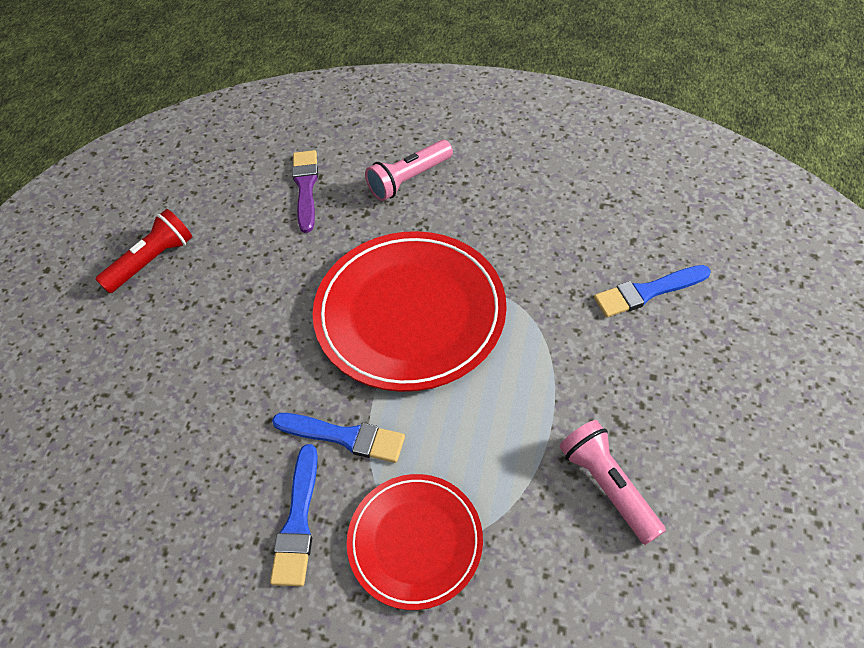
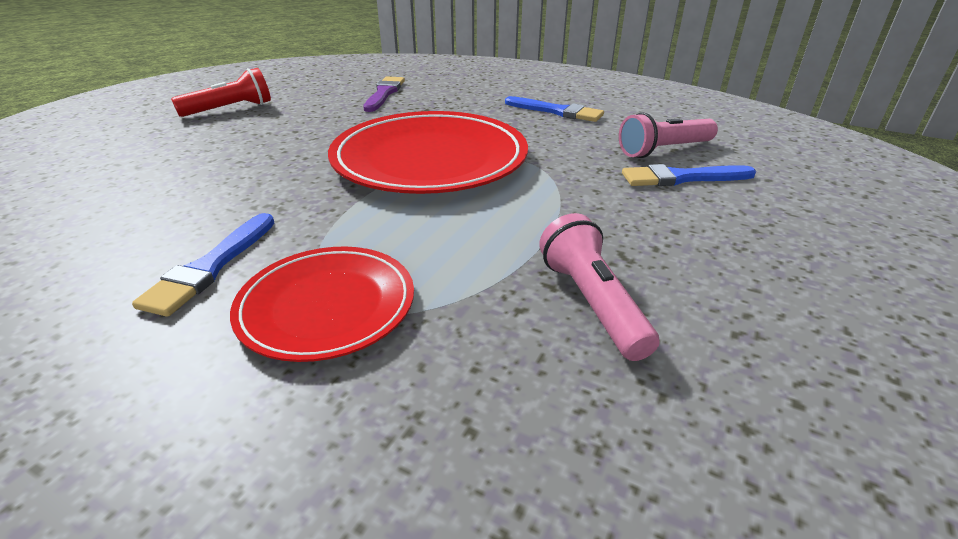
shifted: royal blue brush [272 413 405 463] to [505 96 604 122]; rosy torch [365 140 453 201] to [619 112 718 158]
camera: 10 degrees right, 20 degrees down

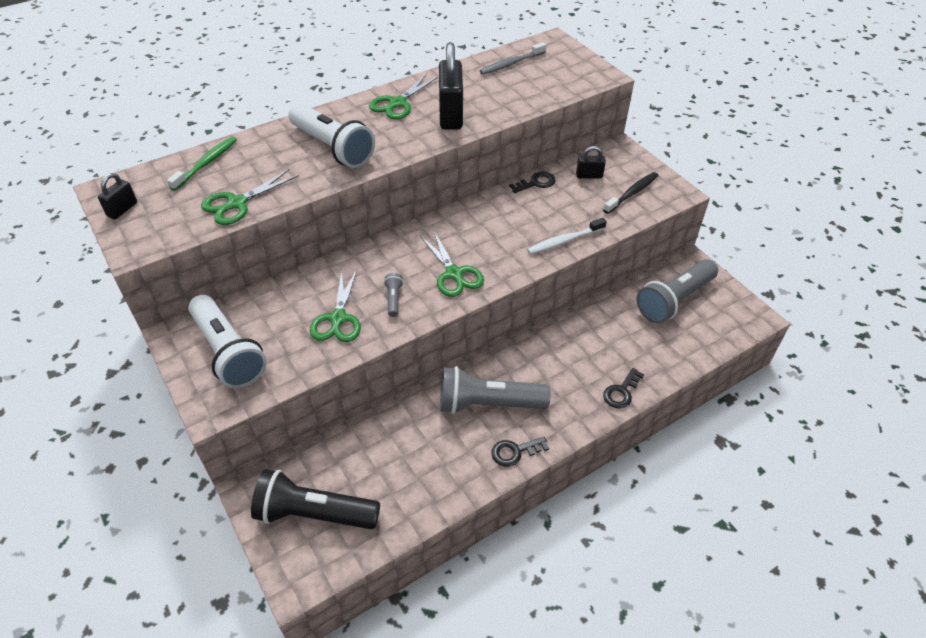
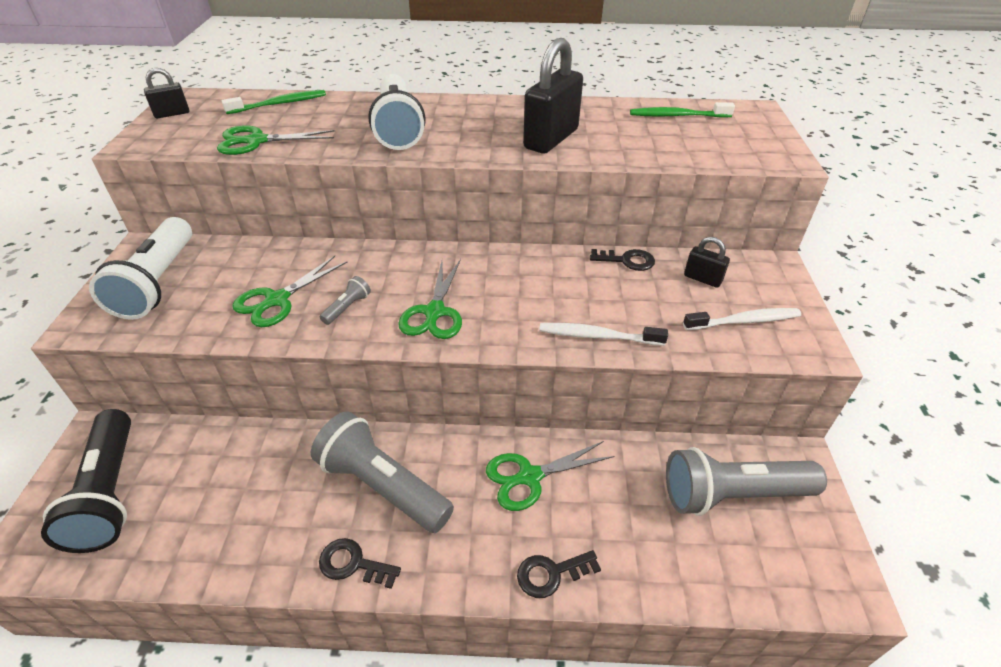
shifted: green pair of scissors [369 74 438 120] to [486 441 614 511]
repainted: ash-grey tooth brush [480 42 547 75] to green tooth brush [630 102 735 118]; ebony tooth brush [603 172 659 214] to pure white tooth brush [683 308 801 330]
rotated: ebony torch [251 469 380 529] = [41 409 131 553] 150 degrees counterclockwise
camera: 35 degrees right, 5 degrees down

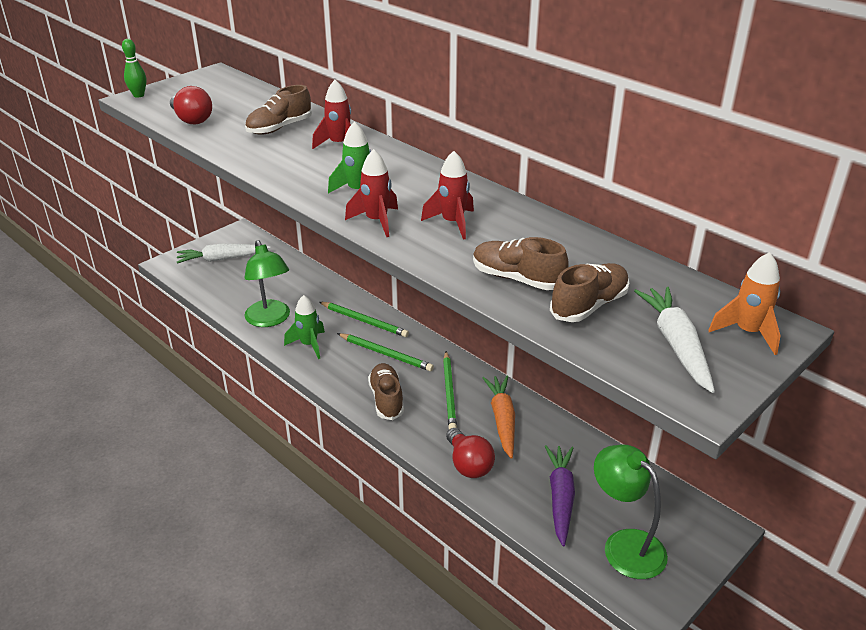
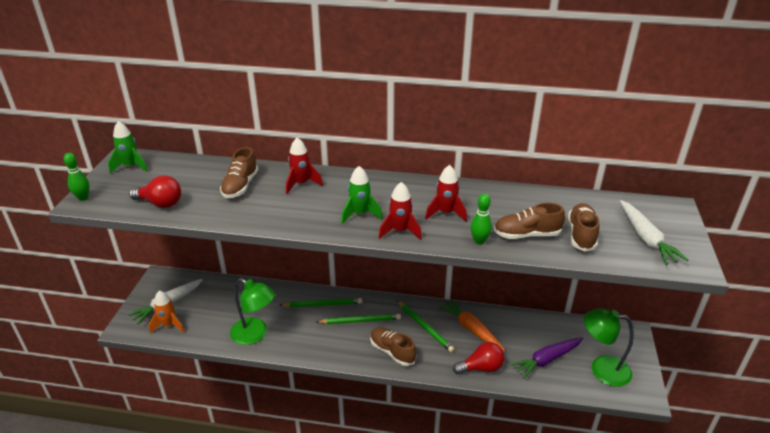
new: green skittle [471 194 492 245]
shifted: green toy rocket [284 295 325 359] to [108 121 148 173]; orange-coloured toy rocket [708 252 781 355] to [149 291 184 333]
rotated: crimson lightbulb [446 428 495 478] = [453 342 505 375] 45 degrees counterclockwise; royal purple root vegetable [545 445 575 546] = [511 337 583 379] 90 degrees counterclockwise; pure white root vegetable [634 287 715 393] = [620 200 688 265] 150 degrees counterclockwise
camera: 35 degrees left, 0 degrees up

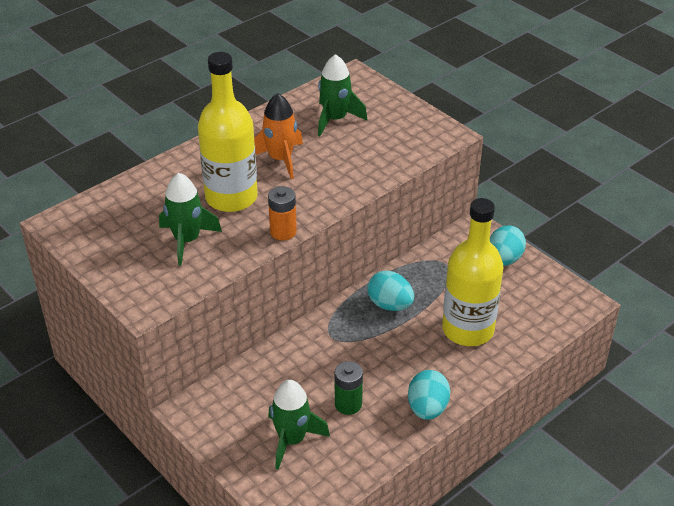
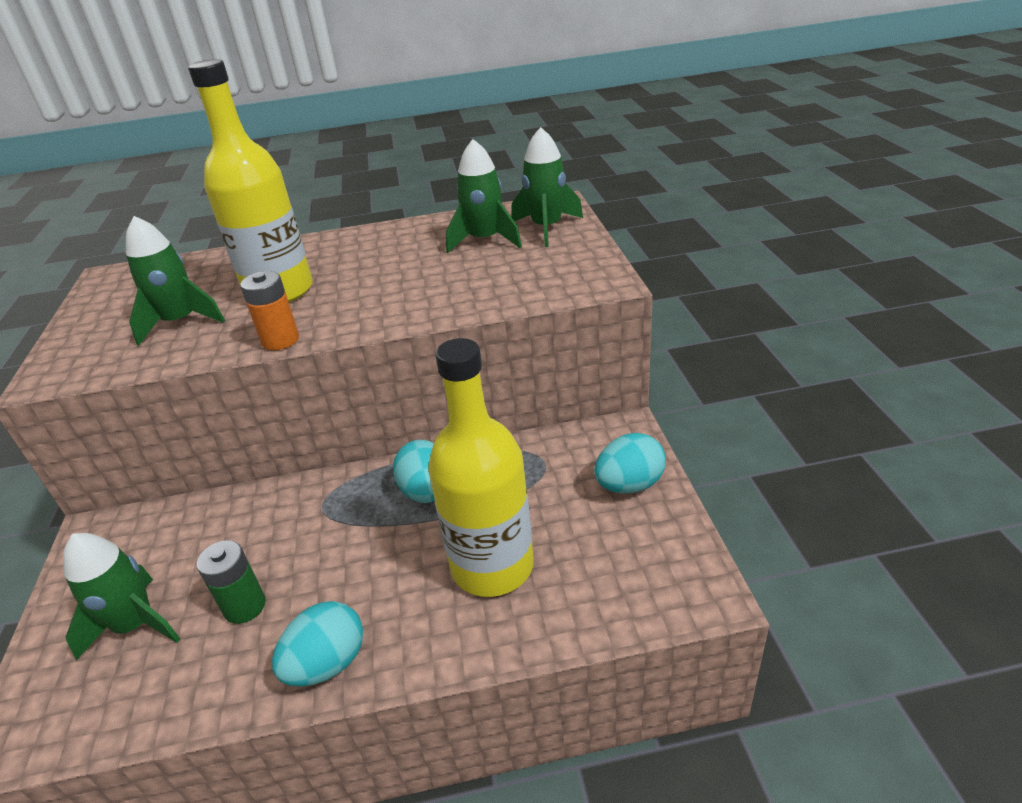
gone: orange-coloured toy rocket [254 93 303 179]
new: green toy rocket [511 127 583 247]
camera: 35 degrees right, 5 degrees down

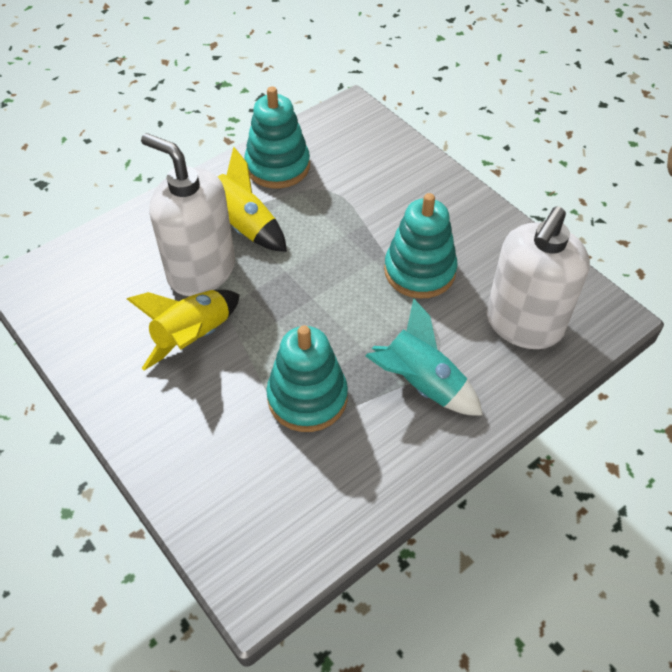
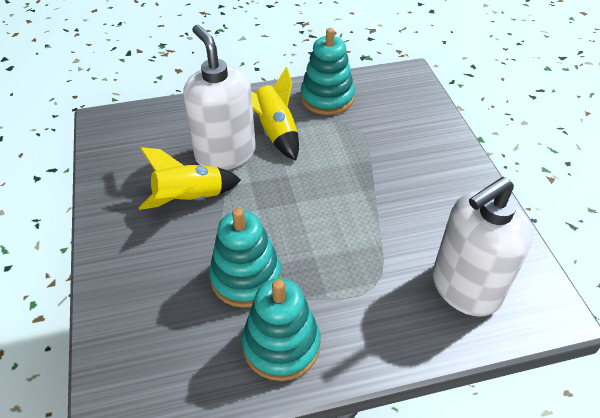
gone: teal toy rocket [365 298 483 416]
shifted: teal stacking rings [384 193 458 299] to [242 278 320 381]
camera: 25 degrees right, 5 degrees down

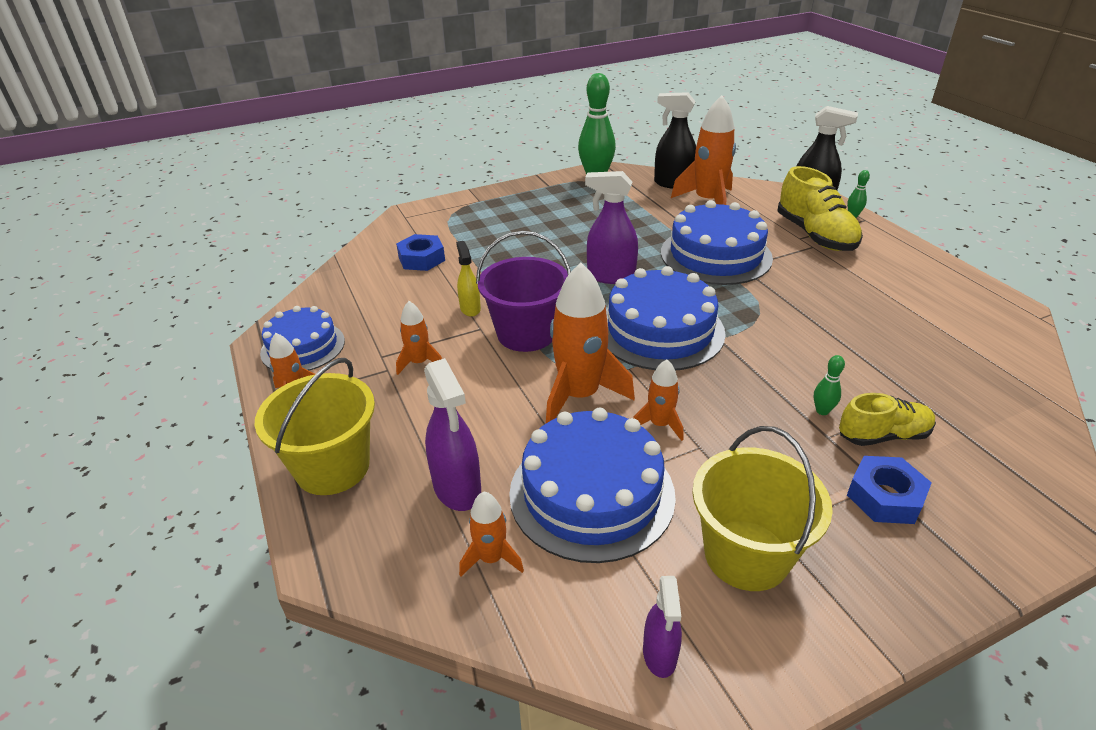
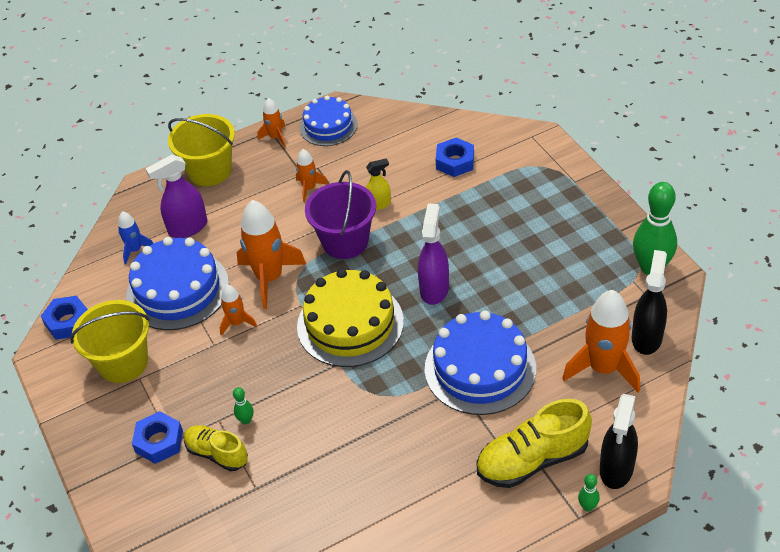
swapped: royal purple sprayer [643 576 682 678] to royal blue hex nut [41 296 88 340]
repainted: orange-coloured toy rocket [459 492 524 577] to royal blue toy rocket [118 211 154 264]; royal blue cake [606 266 726 370] to golden cake [297 269 404 367]
rotated: golden shoe [839 393 936 446] = [184 425 248 471] 135 degrees clockwise
camera: 90 degrees right, 10 degrees up

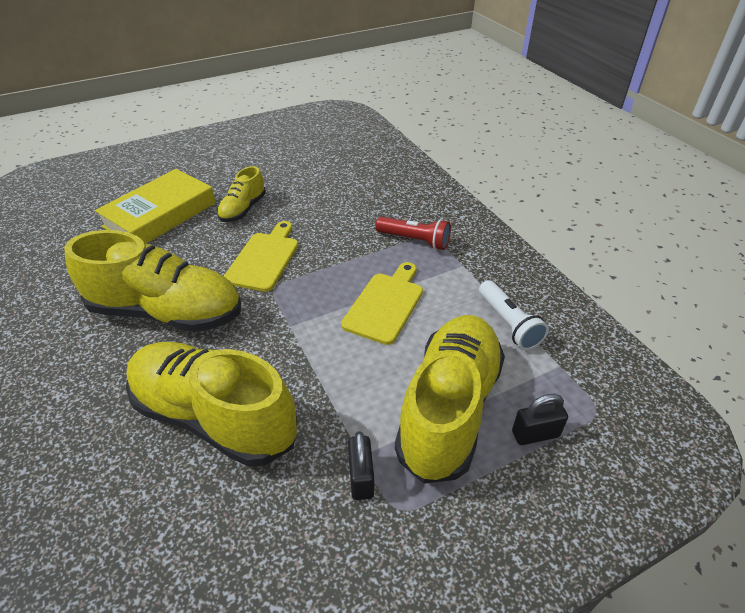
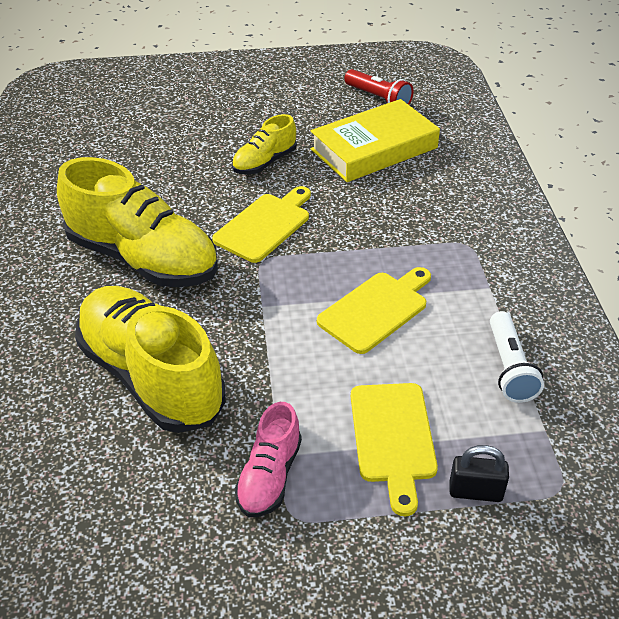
shifted: golden hardback [95 169 216 244] to [311 99 440 182]; crimson torch [375 217 451 250] to [344 69 413 105]
swapped: ebony padlock [348 431 374 500] to rosy shoe [235 402 302 517]; golden shoe [395 315 505 484] to golden chopping board [351 383 438 516]
camera: 20 degrees right, 0 degrees up

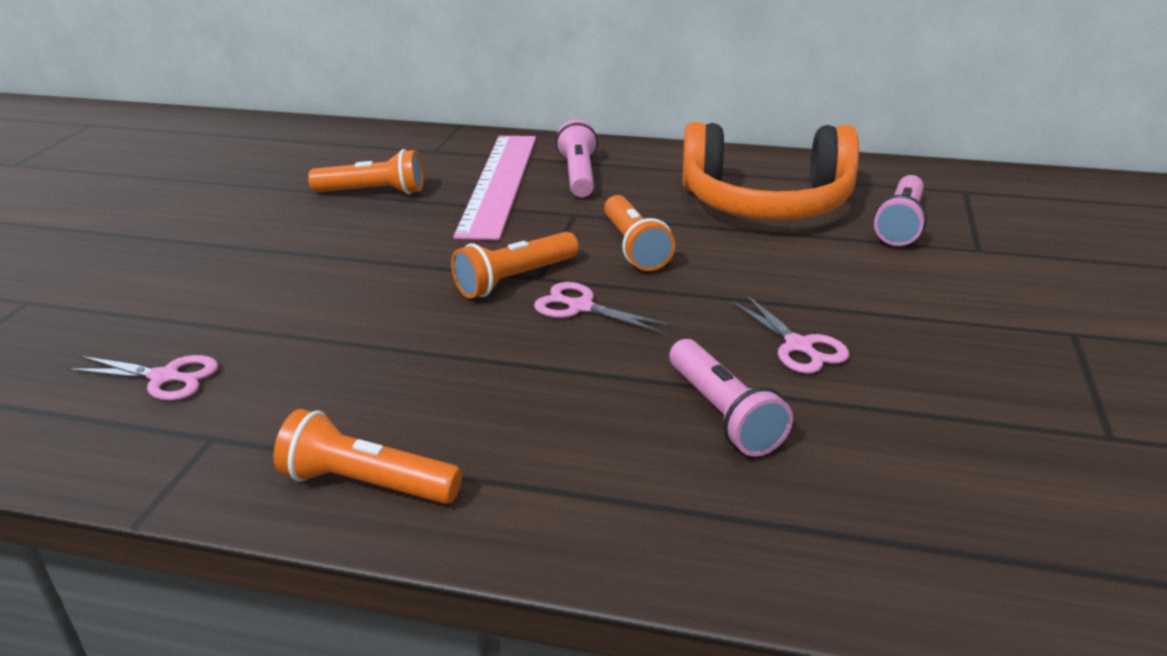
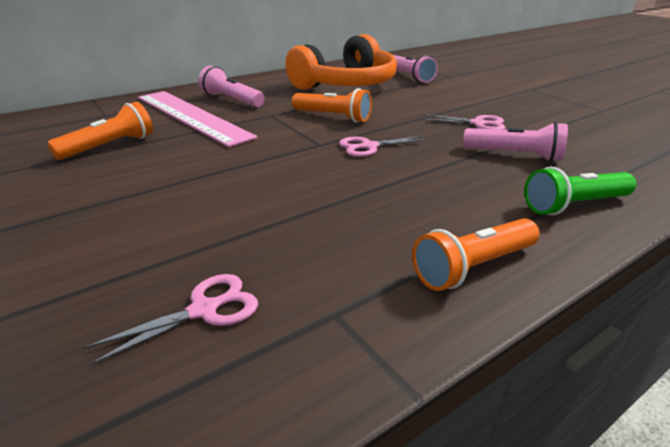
gone: orange-coloured torch [451 232 579 299]
new: green torch [524 167 637 215]
camera: 50 degrees left, 0 degrees up

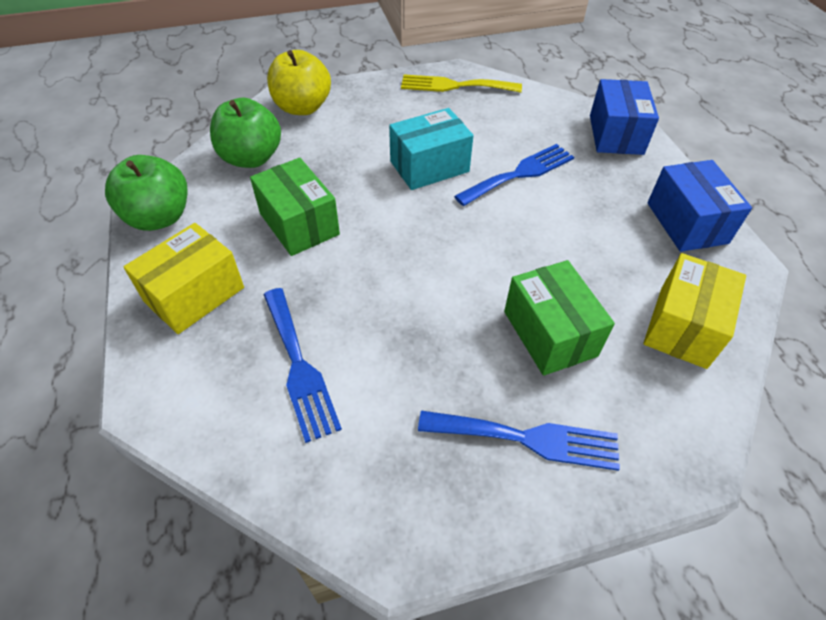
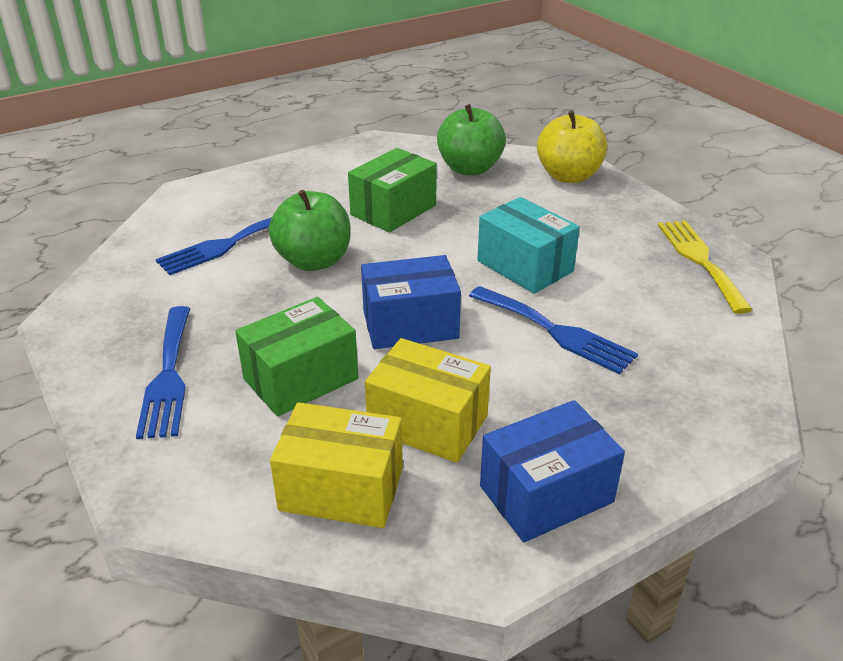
shifted: green toy apple [105 155 188 231] to [269 190 350 271]; golden parcel [124 223 244 334] to [365 338 491 463]; royal blue parcel [590 79 659 155] to [361 255 461 349]
camera: 75 degrees right, 15 degrees down

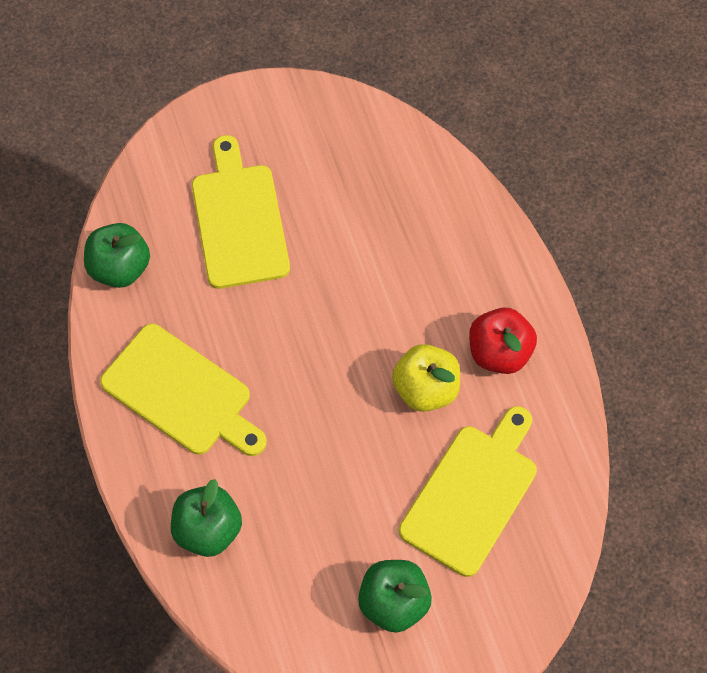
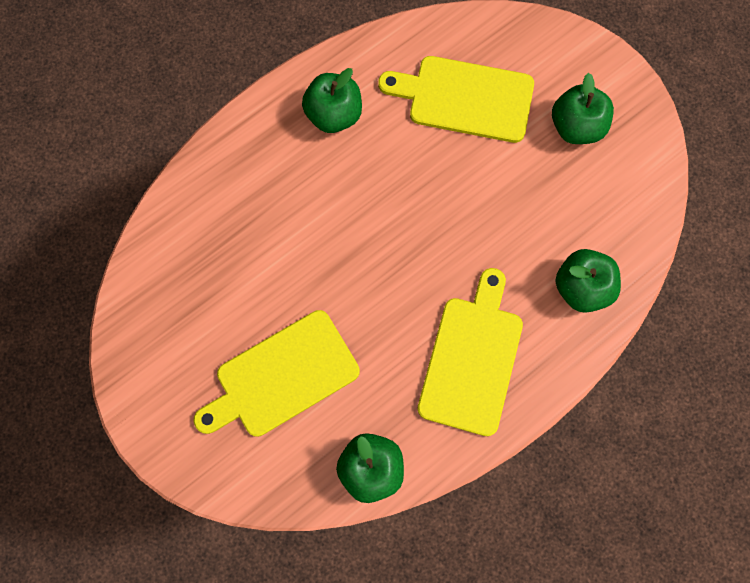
gone: golden toy apple [392 344 460 412]
repainted: crimson toy apple [469 307 537 374] to green toy apple [302 68 362 133]
camera: 110 degrees left, 10 degrees up

